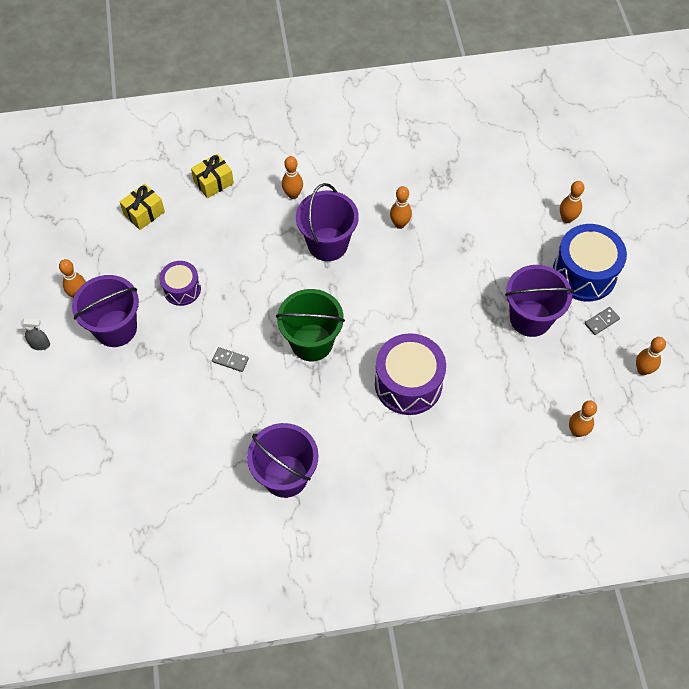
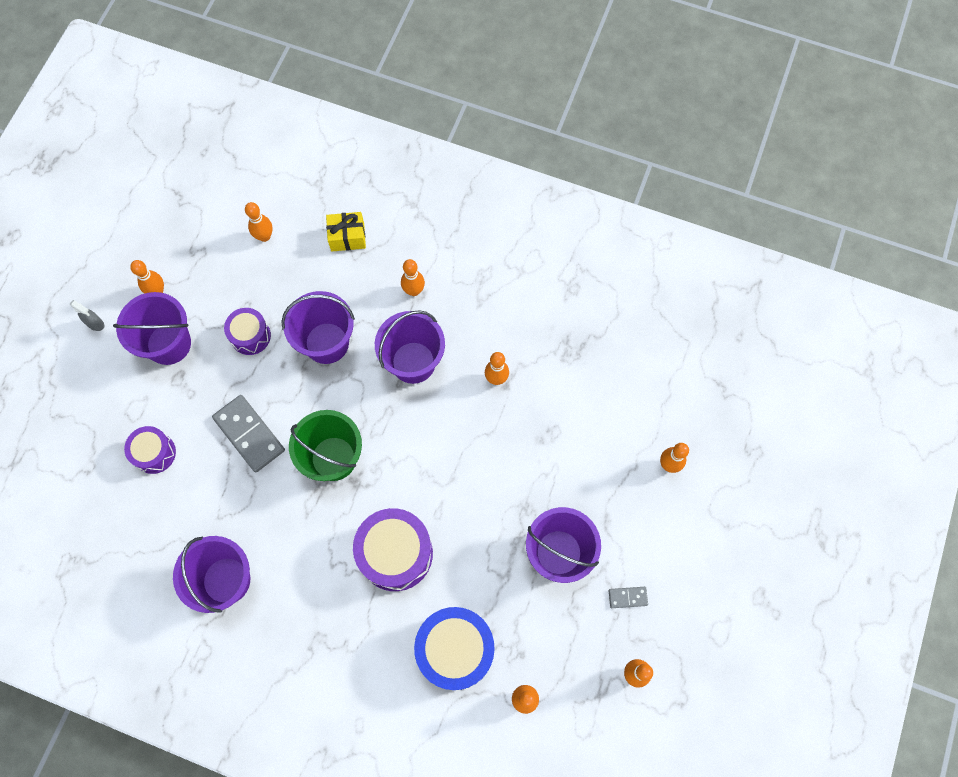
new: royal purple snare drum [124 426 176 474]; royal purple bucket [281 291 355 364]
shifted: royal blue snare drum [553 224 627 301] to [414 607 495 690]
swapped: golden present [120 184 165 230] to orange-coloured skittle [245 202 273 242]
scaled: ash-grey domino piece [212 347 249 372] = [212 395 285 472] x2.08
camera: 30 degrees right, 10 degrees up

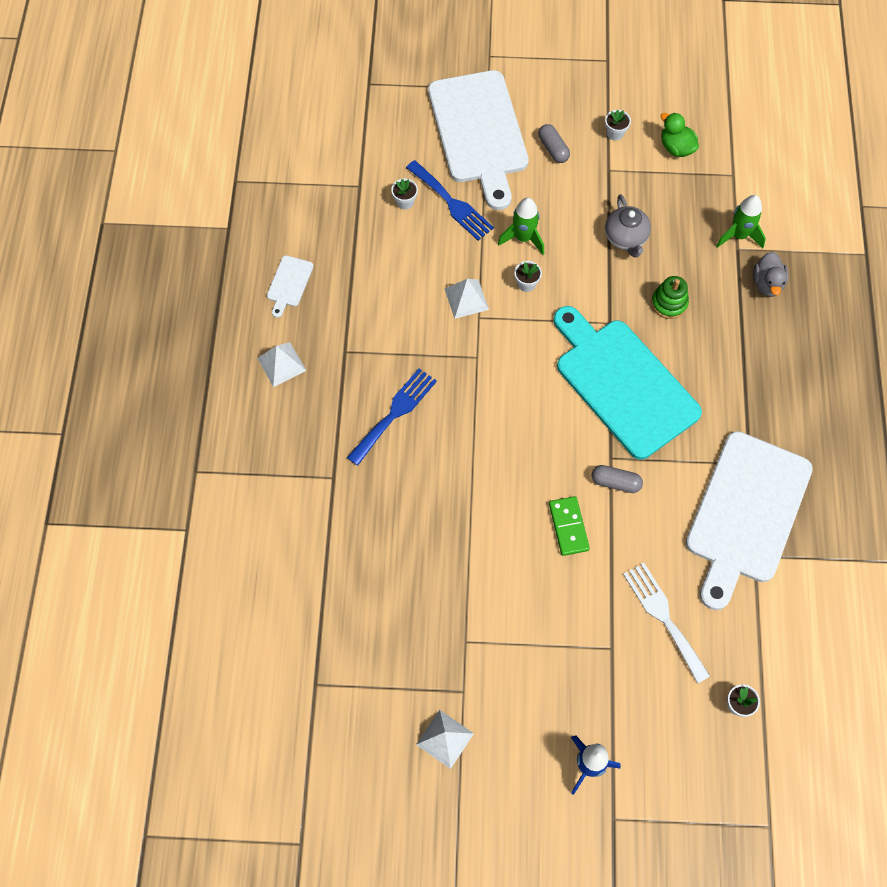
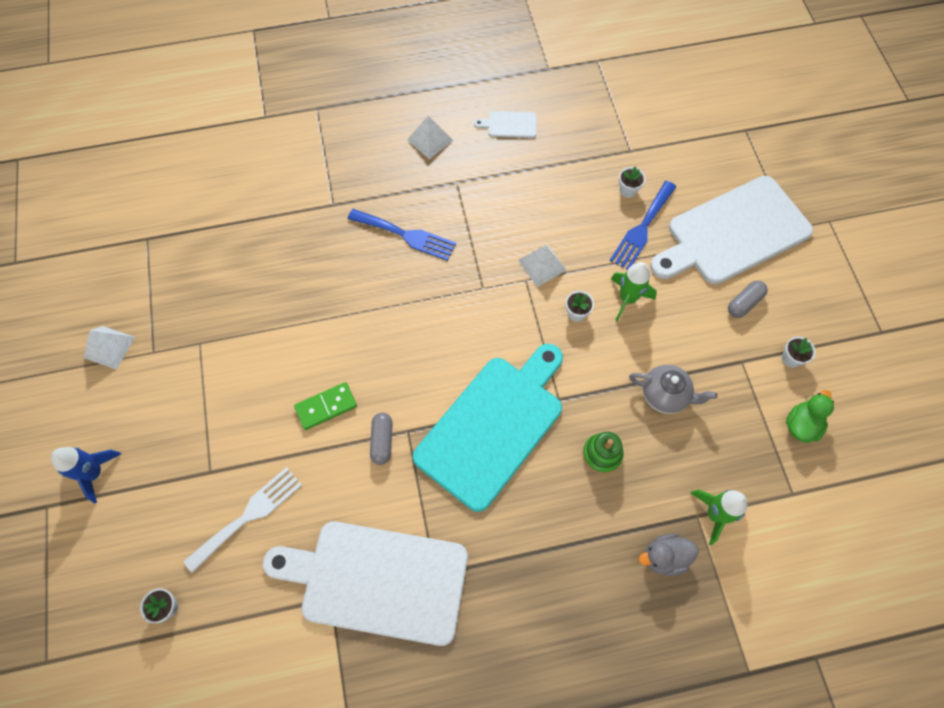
rotated: ash-grey tea pot [605 194 651 258] = [629 365 718 414] 135 degrees counterclockwise
camera: 75 degrees right, 0 degrees up

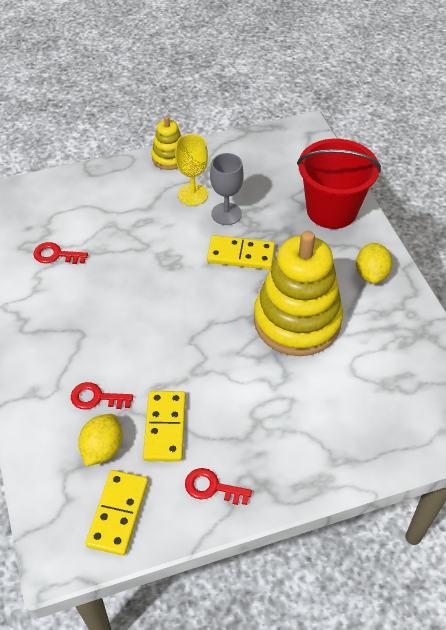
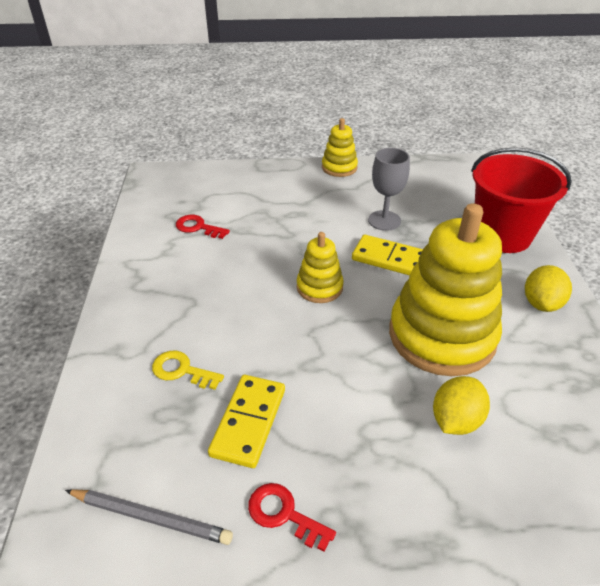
gone: golden chalice [175 134 208 206]
new: golden stacking rings [297 232 344 303]
shifted: golden toy lemon [78 414 123 466] to [433 376 490 435]
swapped: golden domino piece [85 470 148 556] to ash-grey wooden pencil [65 489 233 545]
repainted: crimson key [71 382 133 409] to golden key [152 351 224 390]
camera: 15 degrees right, 10 degrees down

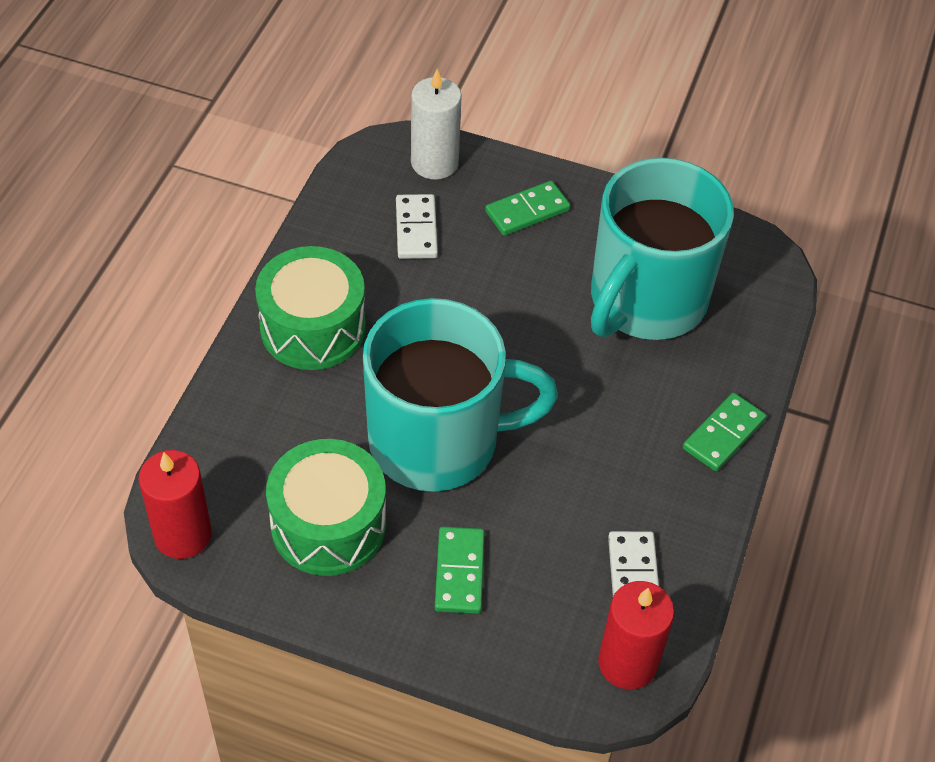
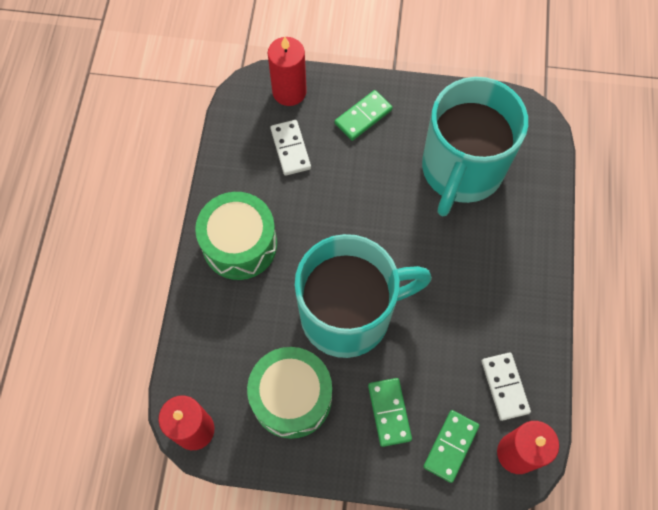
shifted: green domino piece [683 393 766 471] to [423 410 479 483]
repainted: pure white pillar candle [411 69 462 180] to crimson pillar candle [268 36 307 106]
camera: 10 degrees left, 15 degrees up

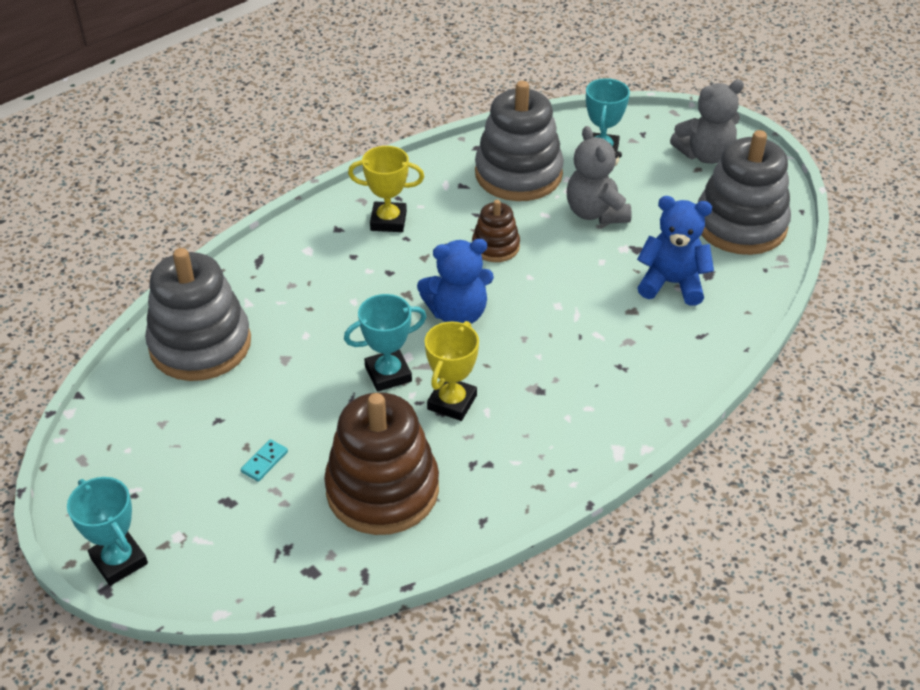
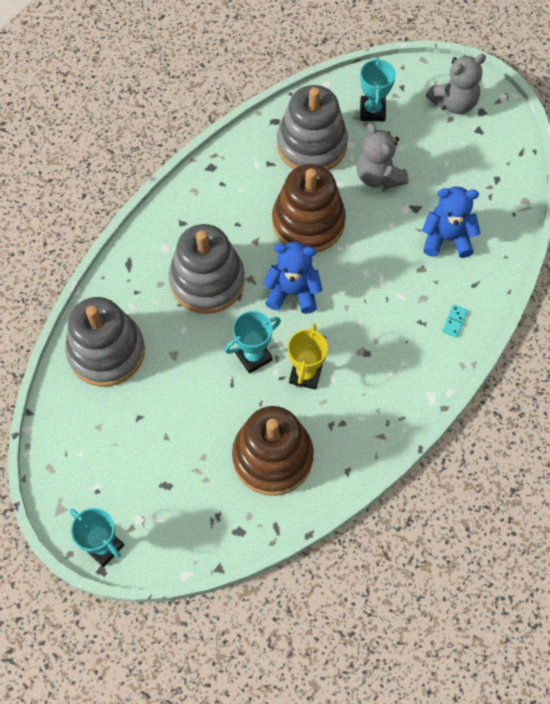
gone: golden award cup [348 146 424 232]
shifted: teal domino piece [241 439 288 482] to [442 305 468 337]; ash-grey stacking rings [698 130 791 255] to [169 224 245 314]
rotated: royal blue teddy [417 239 494 324] = [263 242 322 314] 150 degrees counterclockwise
scaled: brown stacking rings [472 200 520 262] = [272 164 346 253] x1.95
camera: 10 degrees left, 20 degrees up

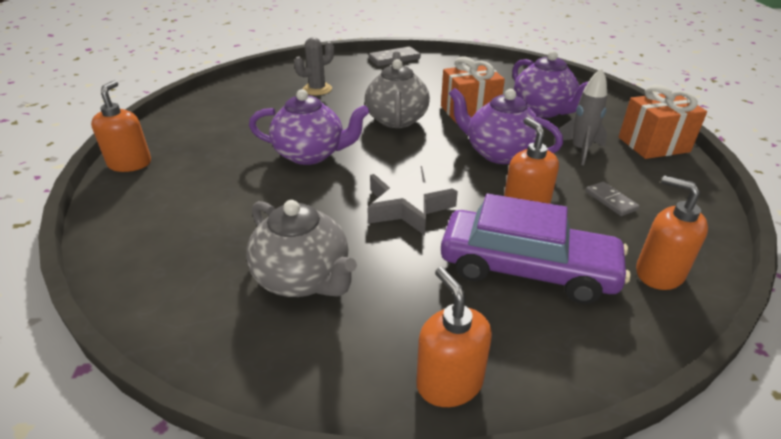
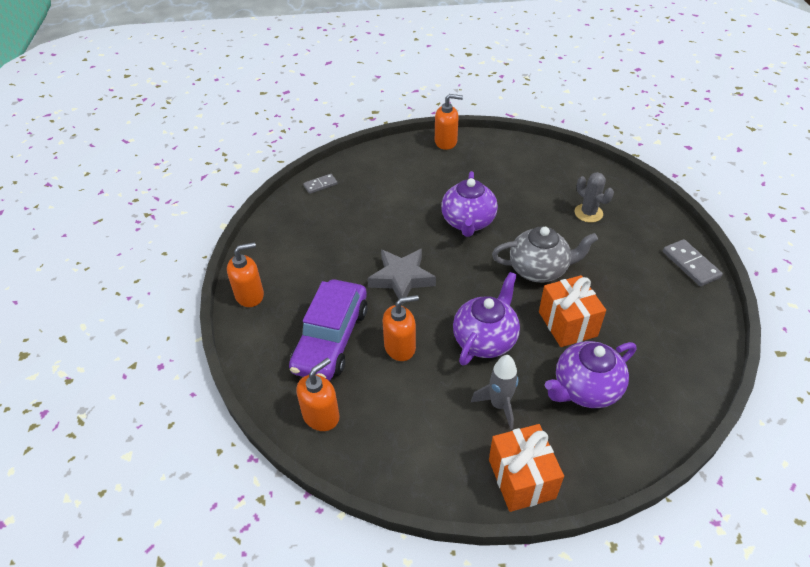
gone: ash-grey tea pot [246 200 357 297]
shifted: ash-grey domino piece [586 182 640 216] to [303 174 338 194]
camera: 90 degrees right, 10 degrees up

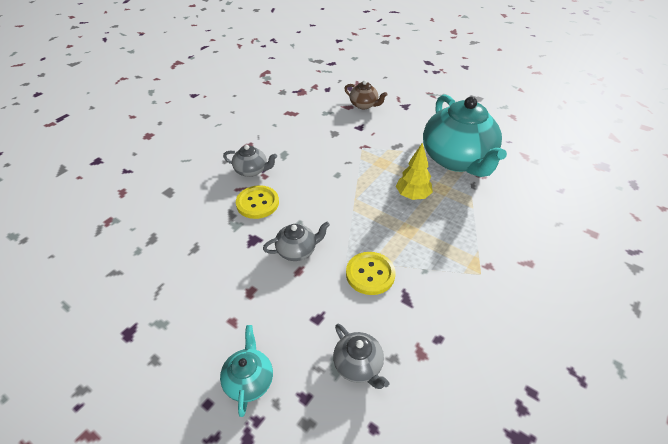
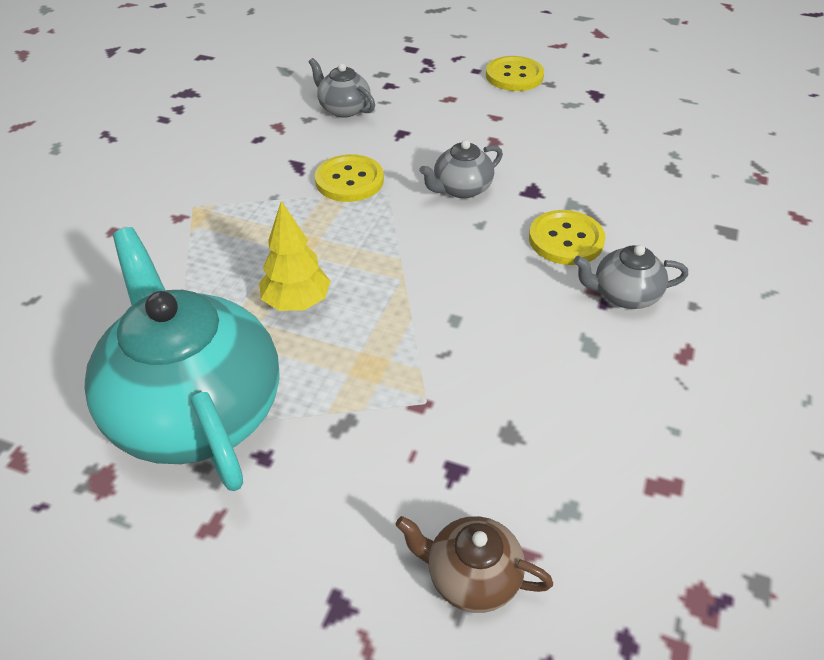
gone: teal tea pot [220 325 273 417]
new: golden button [486 56 544 91]
camera: 165 degrees right, 0 degrees up

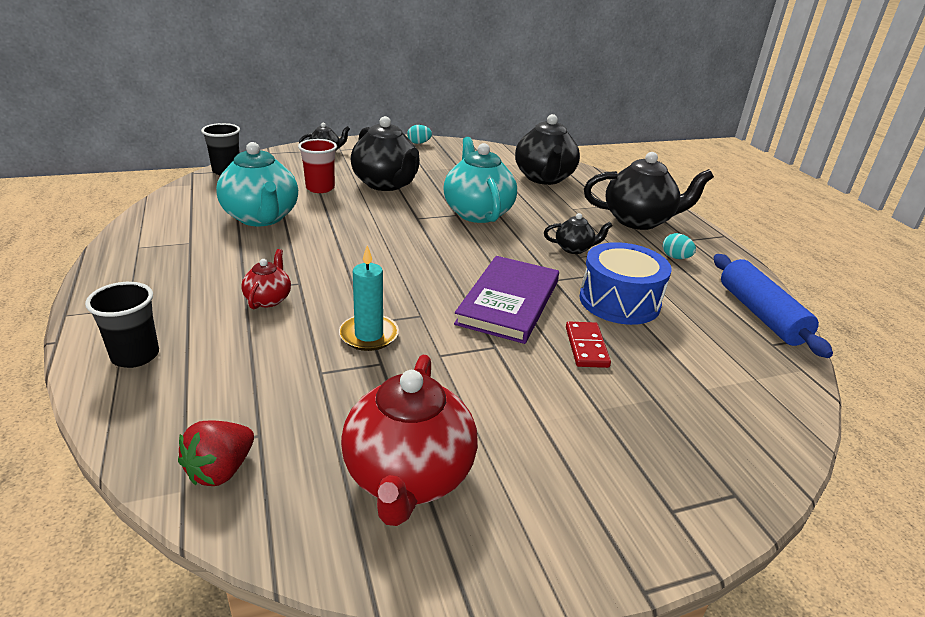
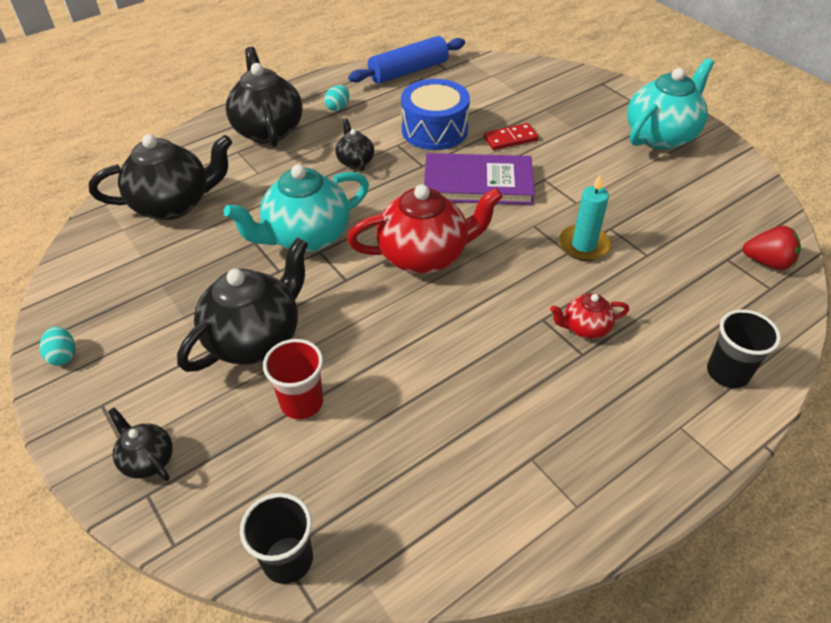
shifted: teal tea pot [216 142 298 226] to [627 58 714 149]; crimson tea pot [341 355 478 526] to [347 184 503 274]
camera: 105 degrees left, 15 degrees up

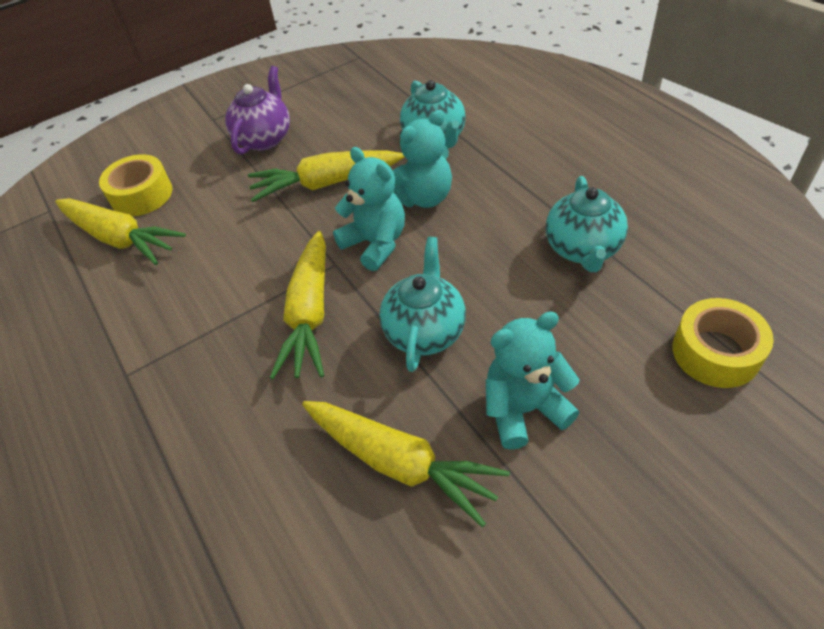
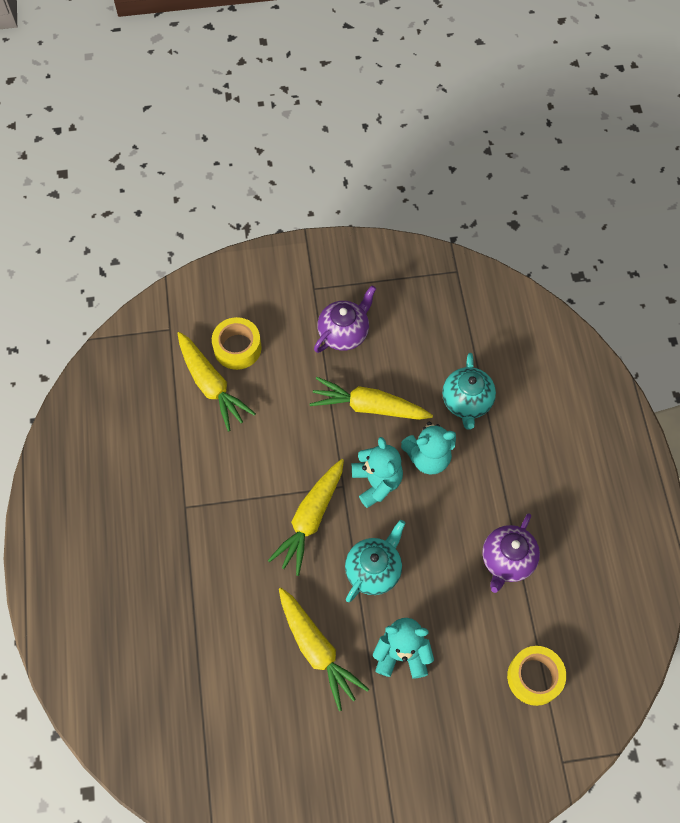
repainted: teal tea pot [546 176 628 272] to royal purple tea pot [482 514 540 593]
camera: 20 degrees right, 15 degrees up

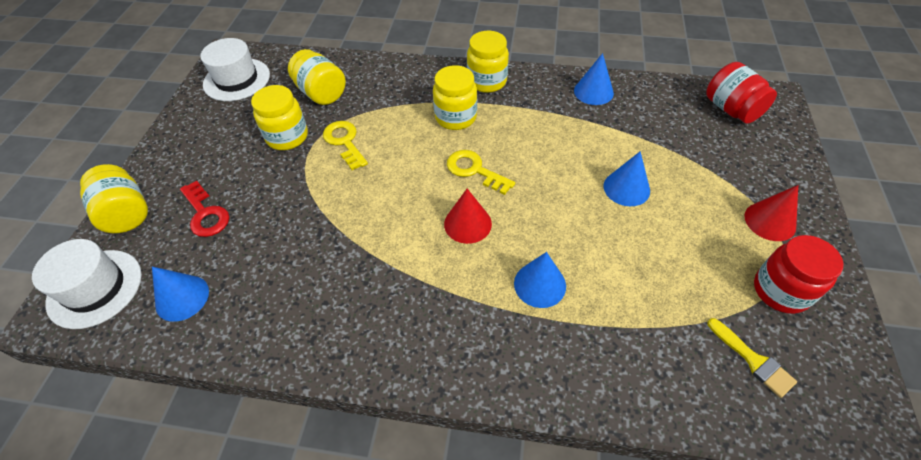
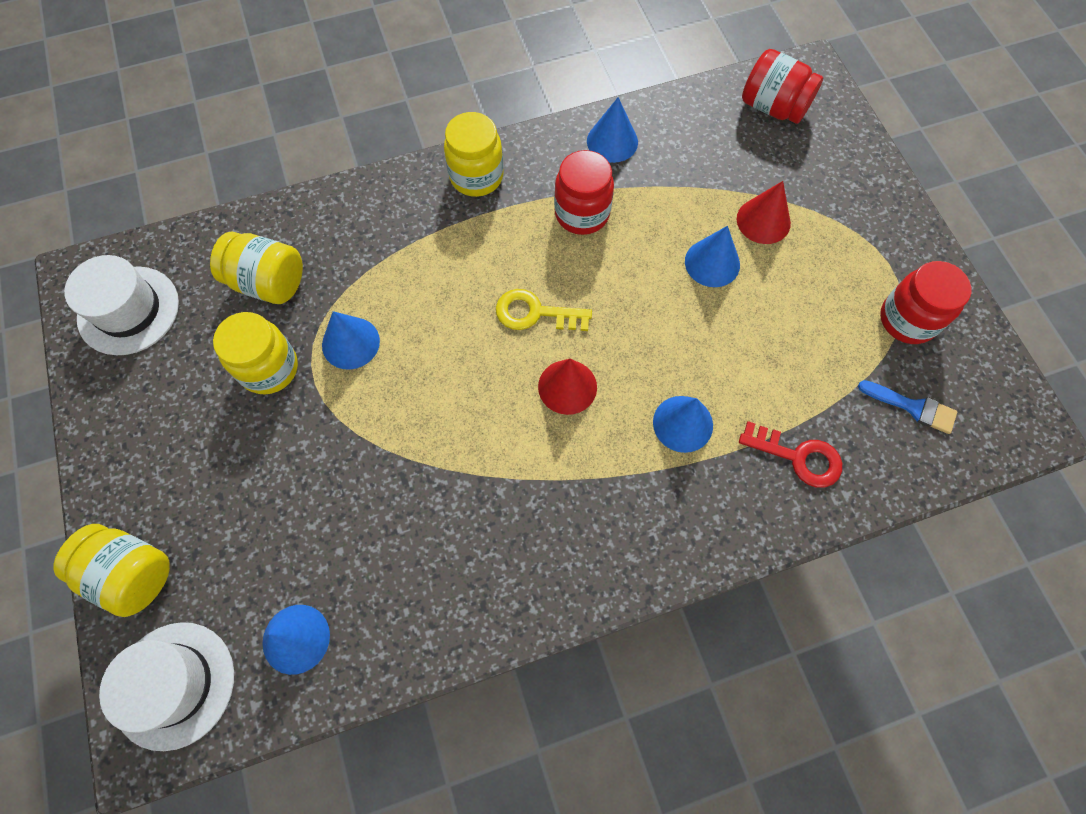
gone: golden jar [433 65 477 130]
new: crimson jar [554 150 614 235]
shifted: crimson key [180 180 229 237] to [739 421 842 488]; crimson cone shape [744 185 798 241] to [737 181 791 244]
swapped: golden key [323 121 368 170] to royal blue cone shape [322 311 380 370]
repainted: golden brush [708 318 797 398] to royal blue brush [858 380 957 434]
camera: 30 degrees left, 15 degrees up

